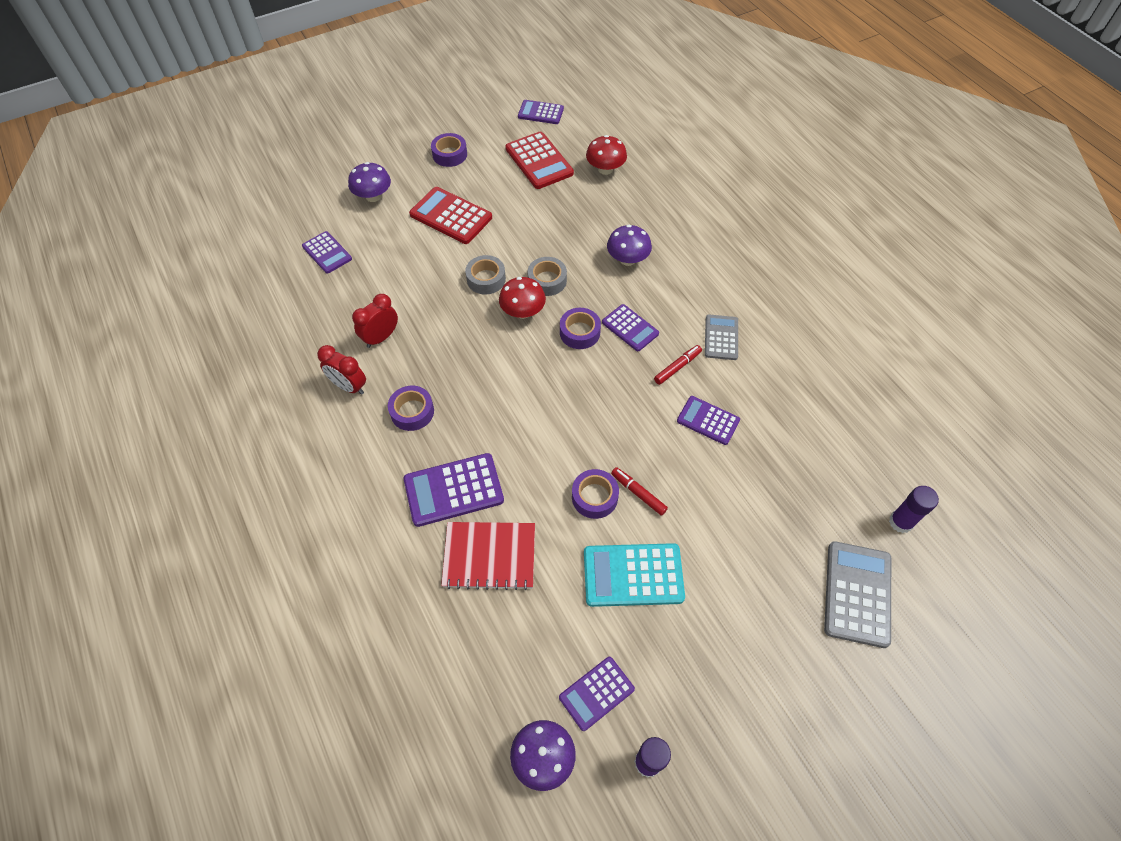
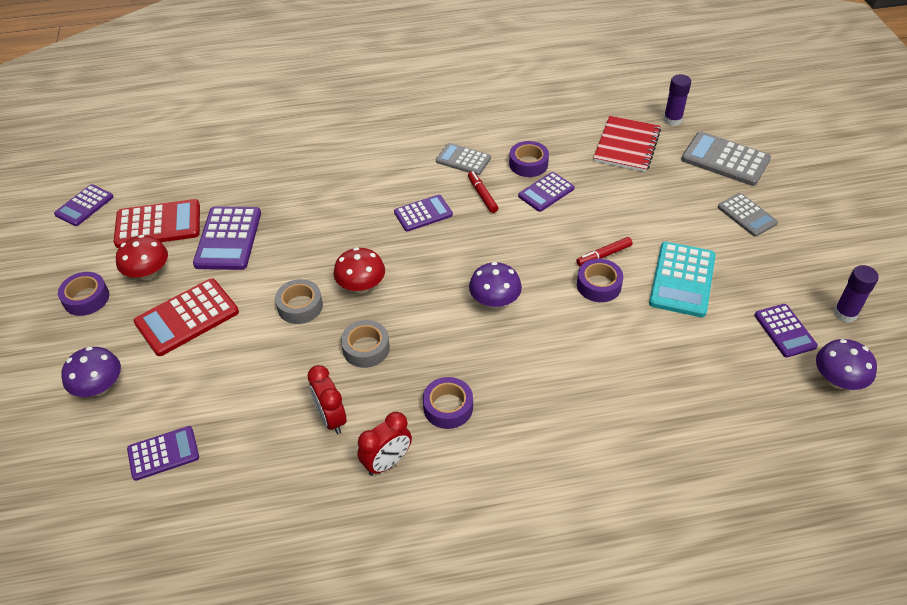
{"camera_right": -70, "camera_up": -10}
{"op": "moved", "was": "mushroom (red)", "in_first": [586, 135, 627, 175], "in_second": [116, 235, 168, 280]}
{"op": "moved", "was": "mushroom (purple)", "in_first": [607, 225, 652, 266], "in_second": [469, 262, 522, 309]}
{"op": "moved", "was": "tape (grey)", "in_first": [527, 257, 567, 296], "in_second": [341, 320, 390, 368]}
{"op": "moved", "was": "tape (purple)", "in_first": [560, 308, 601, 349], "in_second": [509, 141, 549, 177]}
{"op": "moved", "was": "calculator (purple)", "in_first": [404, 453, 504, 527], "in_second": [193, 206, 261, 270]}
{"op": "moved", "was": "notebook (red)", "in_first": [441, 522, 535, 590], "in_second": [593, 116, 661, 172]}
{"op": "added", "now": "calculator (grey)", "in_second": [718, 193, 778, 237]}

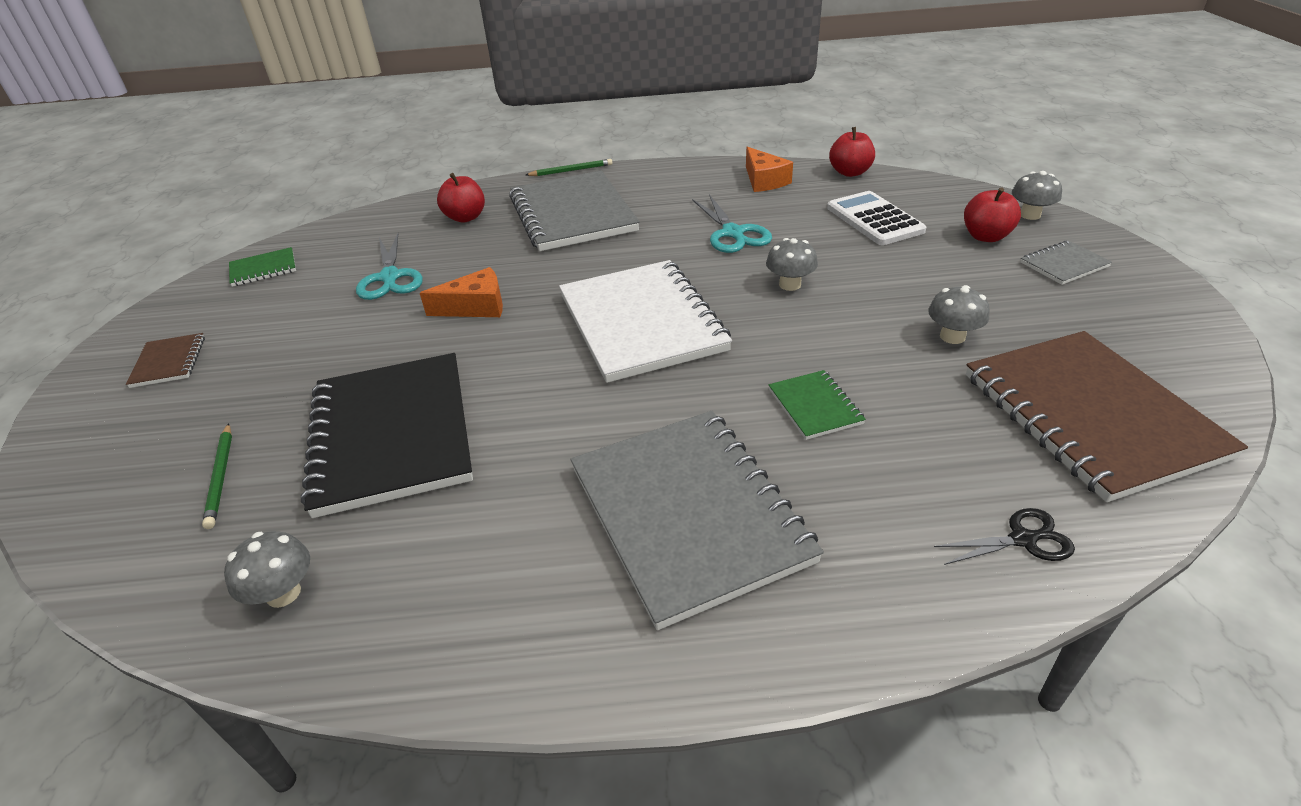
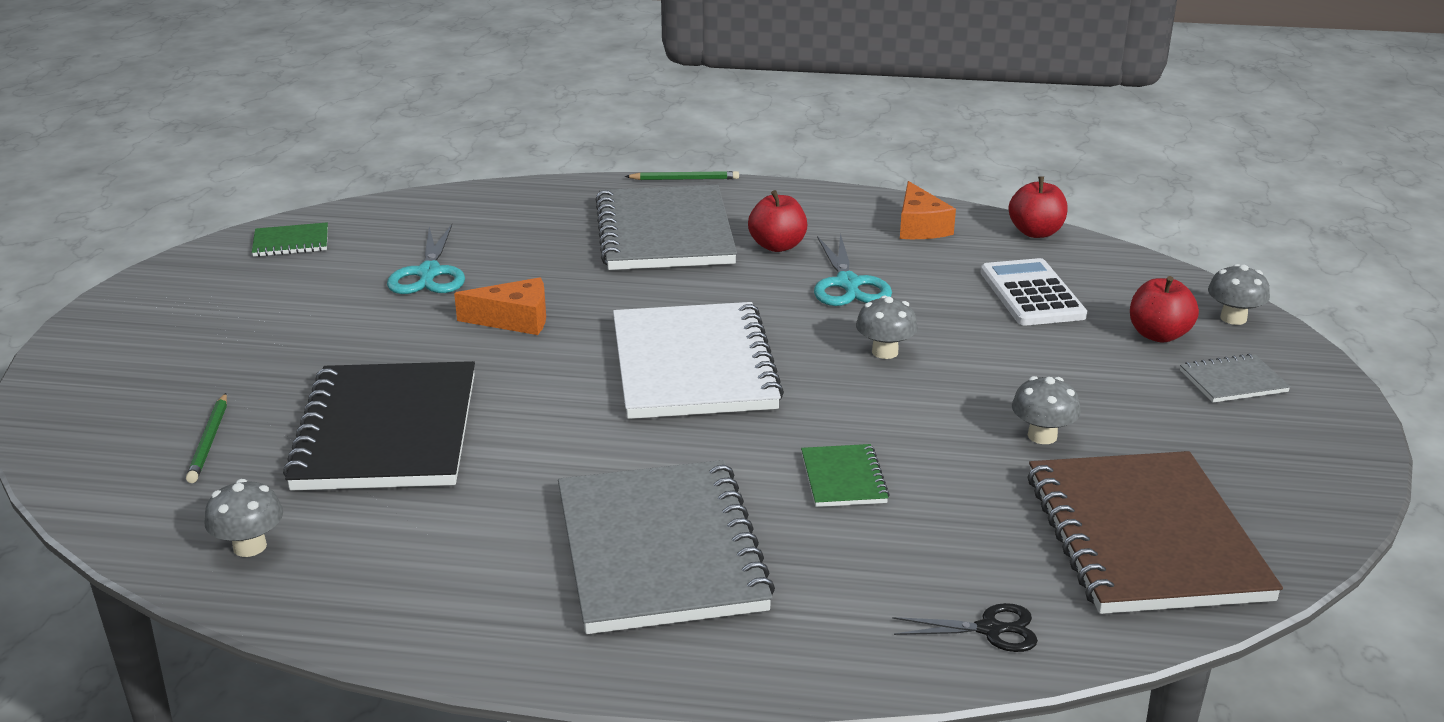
{"camera_right": 10, "camera_up": -10}
{"op": "moved", "was": "apple (red)", "in_first": [437, 173, 485, 222], "in_second": [748, 190, 807, 252]}
{"op": "removed", "was": "notebook (brown)", "in_first": [126, 333, 205, 388]}

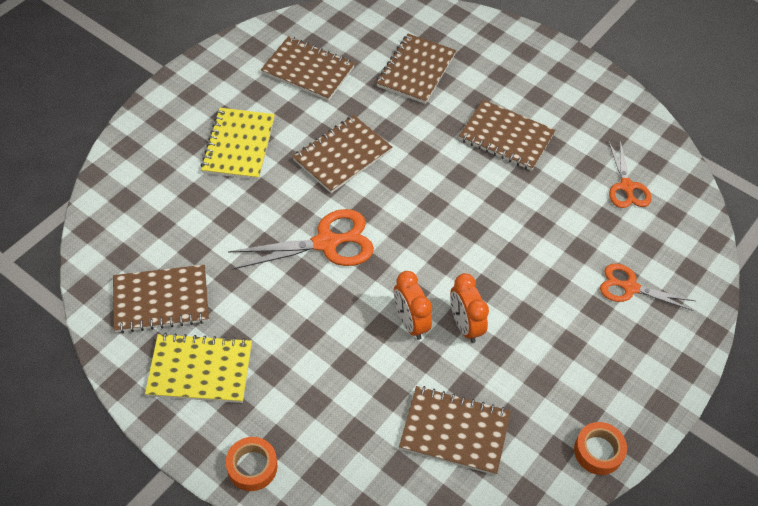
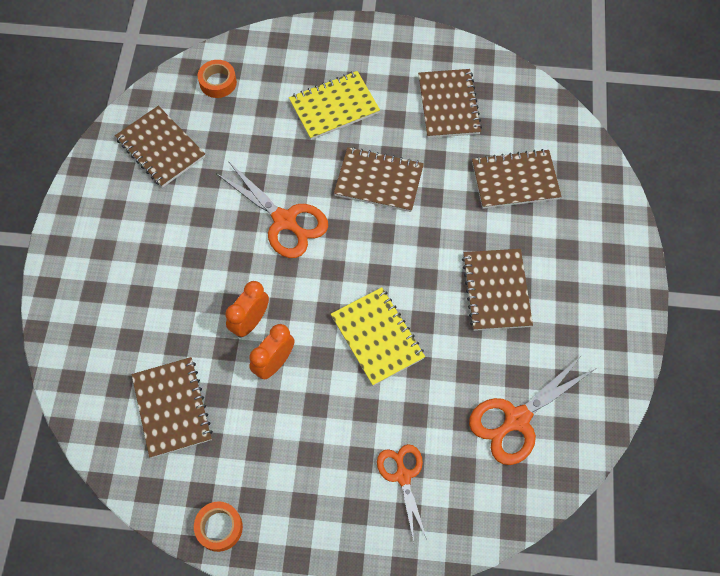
{"camera_right": 60, "camera_up": 10}
{"op": "resized", "was": "scissors (orange)", "in_first": [608, 140, 652, 208], "in_second": [469, 354, 595, 465], "ratio": 1.54}
{"op": "moved", "was": "notebook (yellow)", "in_first": [145, 333, 252, 403], "in_second": [331, 287, 425, 386]}
{"op": "moved", "was": "tape (orange)", "in_first": [226, 437, 277, 491], "in_second": [198, 60, 237, 98]}

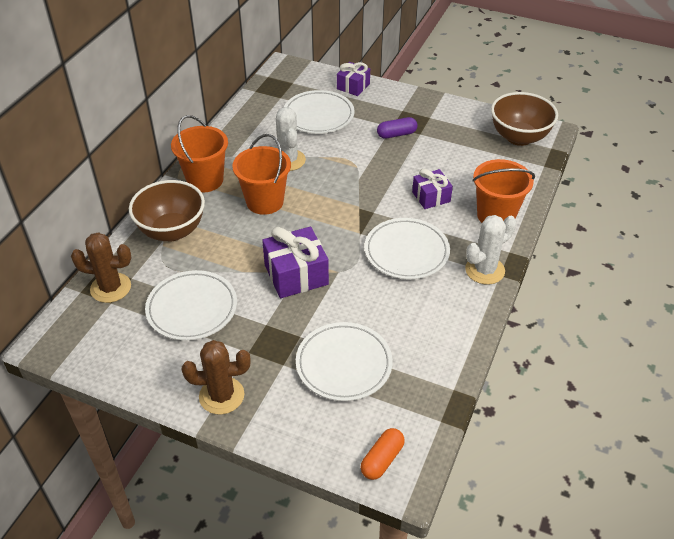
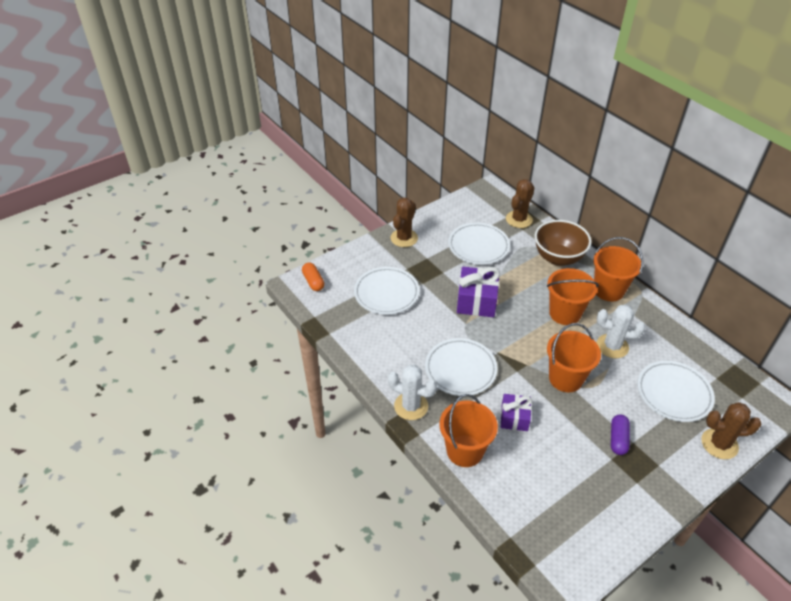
{"camera_right": 120, "camera_up": 0}
{"op": "replaced", "was": "gift (purple)", "now": "cactus (brown)", "in_first": [337, 62, 370, 96], "in_second": [701, 402, 761, 459]}
{"op": "removed", "was": "bowl (brown)", "in_first": [491, 92, 558, 146]}
{"op": "turned", "was": "cactus (white)", "in_first": [465, 215, 516, 284], "in_second": [388, 365, 437, 420], "clockwise": -60}
{"op": "added", "now": "bucket (orange)", "in_second": [547, 323, 601, 392]}

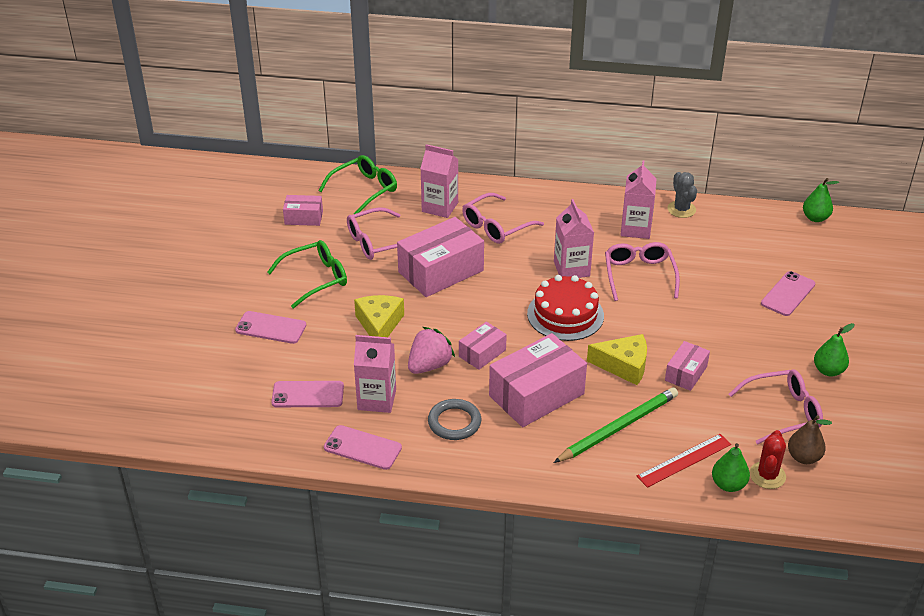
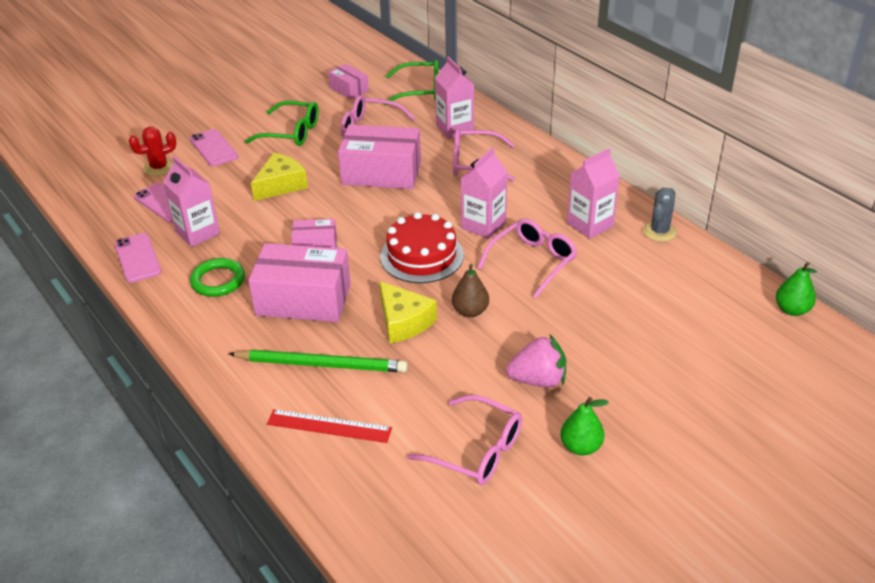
{"camera_right": 45, "camera_up": 0}
{"op": "removed", "was": "phone (pink)", "in_first": [761, 271, 815, 316]}
{"op": "moved", "was": "strawberry (pink)", "in_first": [408, 327, 455, 374], "in_second": [506, 334, 566, 388]}
{"op": "removed", "was": "box (pink)", "in_first": [665, 341, 710, 391]}
{"op": "recoloured", "was": "ring (grey)", "now": "ring (green)", "in_first": [428, 399, 481, 440], "in_second": [190, 258, 245, 297]}
{"op": "moved", "was": "pear (brown)", "in_first": [788, 415, 832, 464], "in_second": [452, 264, 489, 317]}
{"op": "moved", "was": "cactus (red)", "in_first": [749, 430, 786, 489], "in_second": [129, 126, 176, 176]}
{"op": "removed", "was": "pear (green)", "in_first": [712, 443, 750, 492]}

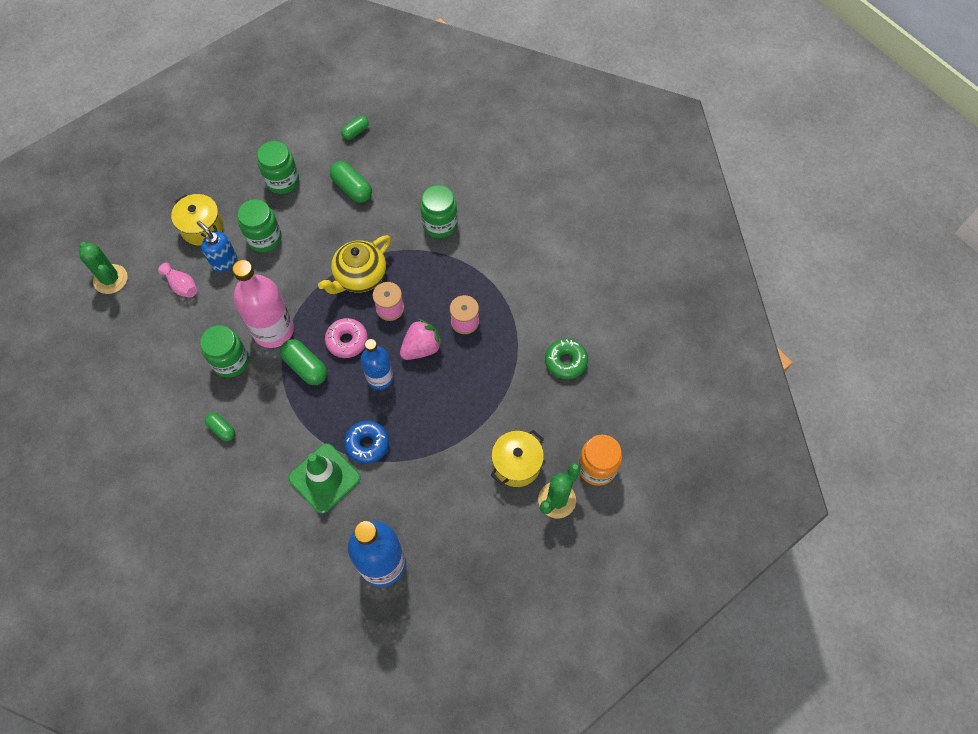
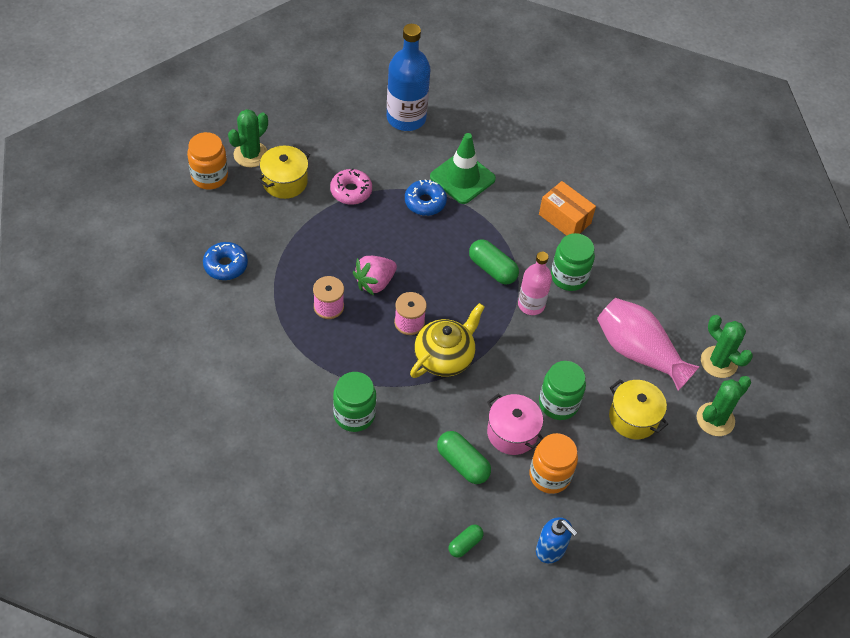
{"camera_right": 175, "camera_up": -10}
{"op": "recoloured", "was": "jar (green)", "now": "jar (orange)", "in_first": [257, 141, 299, 194], "in_second": [529, 433, 578, 494]}
{"op": "moved", "was": "soap dispenser (blue)", "in_first": [197, 221, 237, 272], "in_second": [536, 517, 578, 563]}
{"op": "resized", "was": "bottle (pink)", "in_first": [232, 260, 294, 348], "in_second": [518, 252, 552, 315], "ratio": 0.63}
{"op": "resized", "was": "vase (pink)", "in_first": [158, 263, 197, 298], "in_second": [597, 298, 700, 391], "ratio": 2.1}
{"op": "moved", "was": "donut (pink)", "in_first": [325, 318, 368, 358], "in_second": [330, 168, 372, 205]}
{"op": "removed", "was": "bottle (blue)", "in_first": [361, 339, 393, 390]}
{"op": "recoloured", "was": "donut (green)", "now": "donut (blue)", "in_first": [545, 339, 588, 379], "in_second": [203, 242, 248, 280]}
{"op": "replaced", "was": "capsule (green)", "now": "box (orange)", "in_first": [205, 412, 235, 441], "in_second": [539, 181, 596, 236]}
{"op": "added", "now": "cactus (green)", "in_second": [697, 376, 751, 436]}
{"op": "added", "now": "pot (pink)", "in_second": [487, 394, 543, 455]}

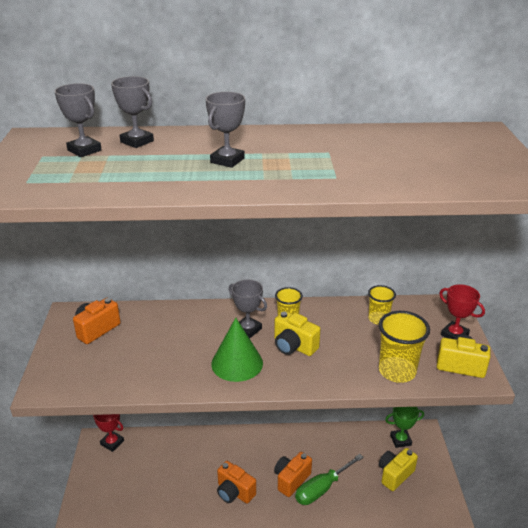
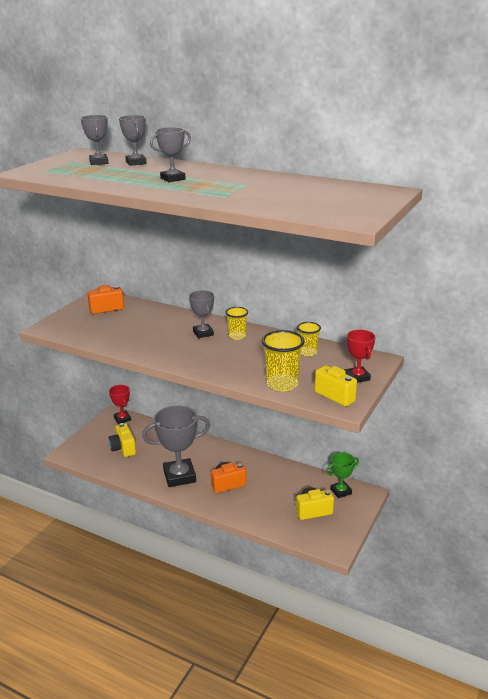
{"camera_right": 30, "camera_up": -5}
{"op": "moved", "was": "camera (yellow)", "in_first": [274, 311, 320, 356], "in_second": [108, 423, 136, 457]}
{"op": "removed", "was": "cone (green)", "in_first": [211, 318, 263, 382]}
{"op": "turned", "was": "trophy (green)", "in_first": [385, 407, 424, 448], "in_second": [326, 452, 359, 498], "clockwise": -45}
{"op": "removed", "was": "screwdriver (green)", "in_first": [295, 454, 364, 505]}
{"op": "replaced", "was": "camera (orange)", "now": "trophy (grey)", "in_first": [217, 461, 256, 504], "in_second": [142, 405, 210, 487]}

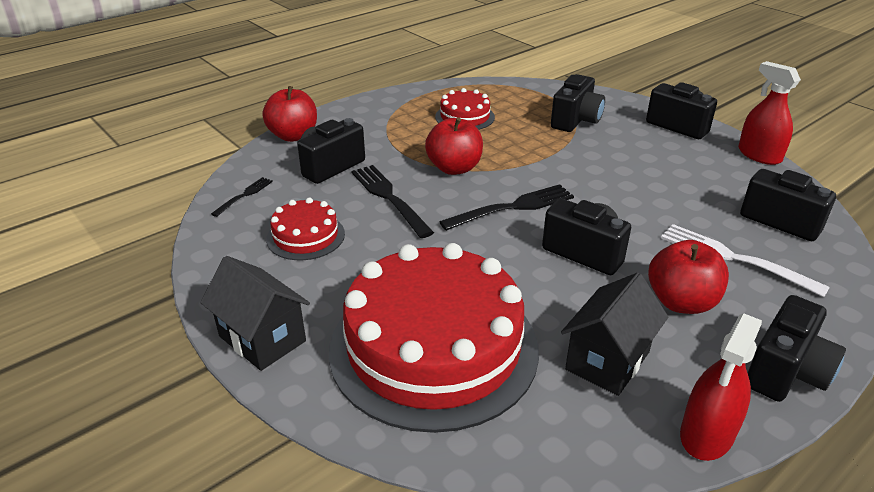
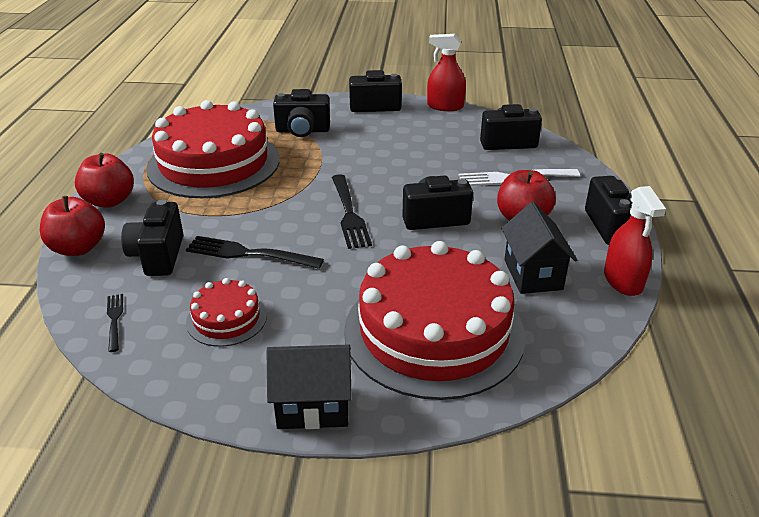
{"camera_right": -45, "camera_up": 0}
{"op": "turned", "was": "camera (black)", "in_first": [551, 74, 605, 132], "in_second": [273, 89, 330, 137], "clockwise": 105}
{"op": "resized", "was": "cake (red)", "in_first": [435, 88, 495, 130], "in_second": [146, 100, 279, 198], "ratio": 2.2}
{"op": "moved", "was": "apple (red)", "in_first": [425, 117, 483, 175], "in_second": [75, 153, 134, 208]}
{"op": "turned", "was": "fork (black)", "in_first": [439, 184, 574, 231], "in_second": [332, 174, 372, 249], "clockwise": 150}

